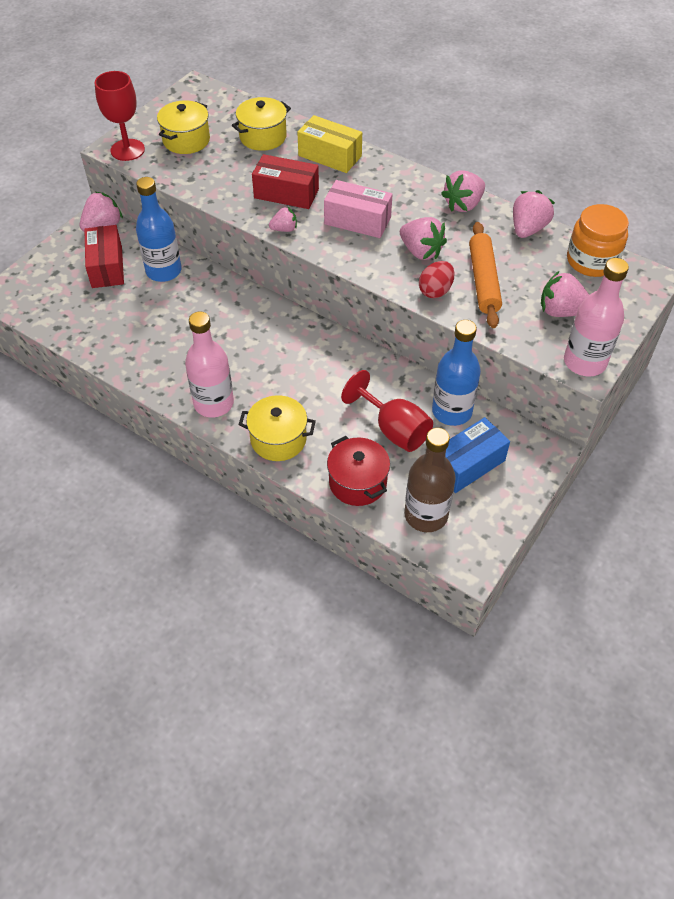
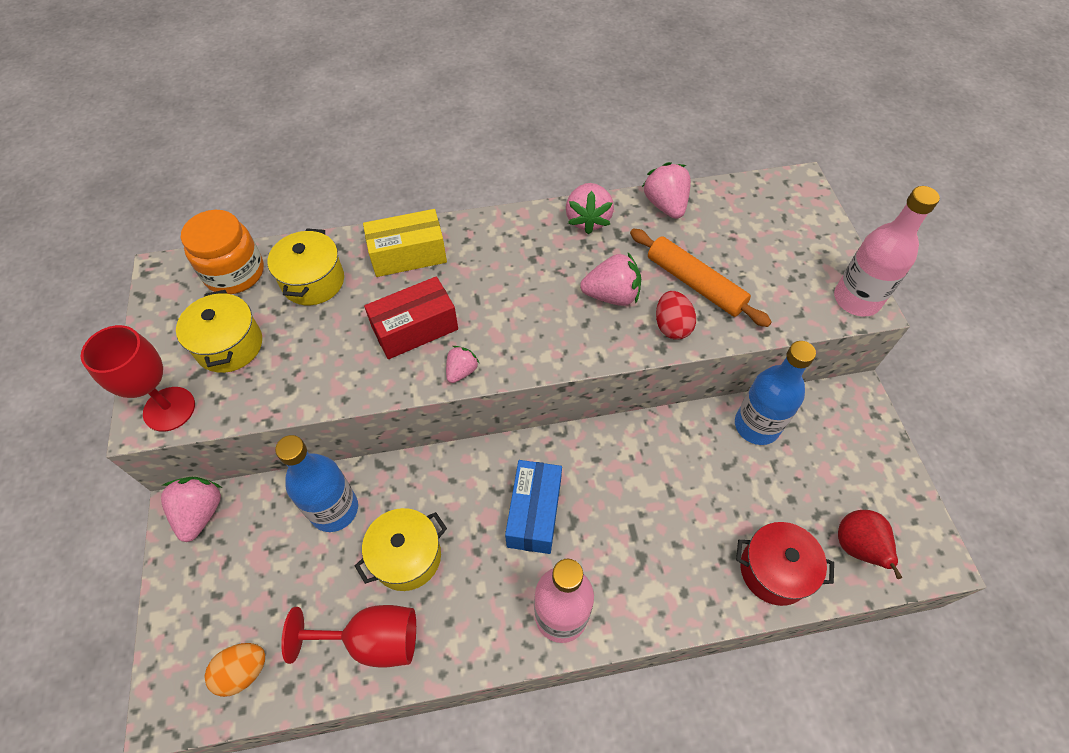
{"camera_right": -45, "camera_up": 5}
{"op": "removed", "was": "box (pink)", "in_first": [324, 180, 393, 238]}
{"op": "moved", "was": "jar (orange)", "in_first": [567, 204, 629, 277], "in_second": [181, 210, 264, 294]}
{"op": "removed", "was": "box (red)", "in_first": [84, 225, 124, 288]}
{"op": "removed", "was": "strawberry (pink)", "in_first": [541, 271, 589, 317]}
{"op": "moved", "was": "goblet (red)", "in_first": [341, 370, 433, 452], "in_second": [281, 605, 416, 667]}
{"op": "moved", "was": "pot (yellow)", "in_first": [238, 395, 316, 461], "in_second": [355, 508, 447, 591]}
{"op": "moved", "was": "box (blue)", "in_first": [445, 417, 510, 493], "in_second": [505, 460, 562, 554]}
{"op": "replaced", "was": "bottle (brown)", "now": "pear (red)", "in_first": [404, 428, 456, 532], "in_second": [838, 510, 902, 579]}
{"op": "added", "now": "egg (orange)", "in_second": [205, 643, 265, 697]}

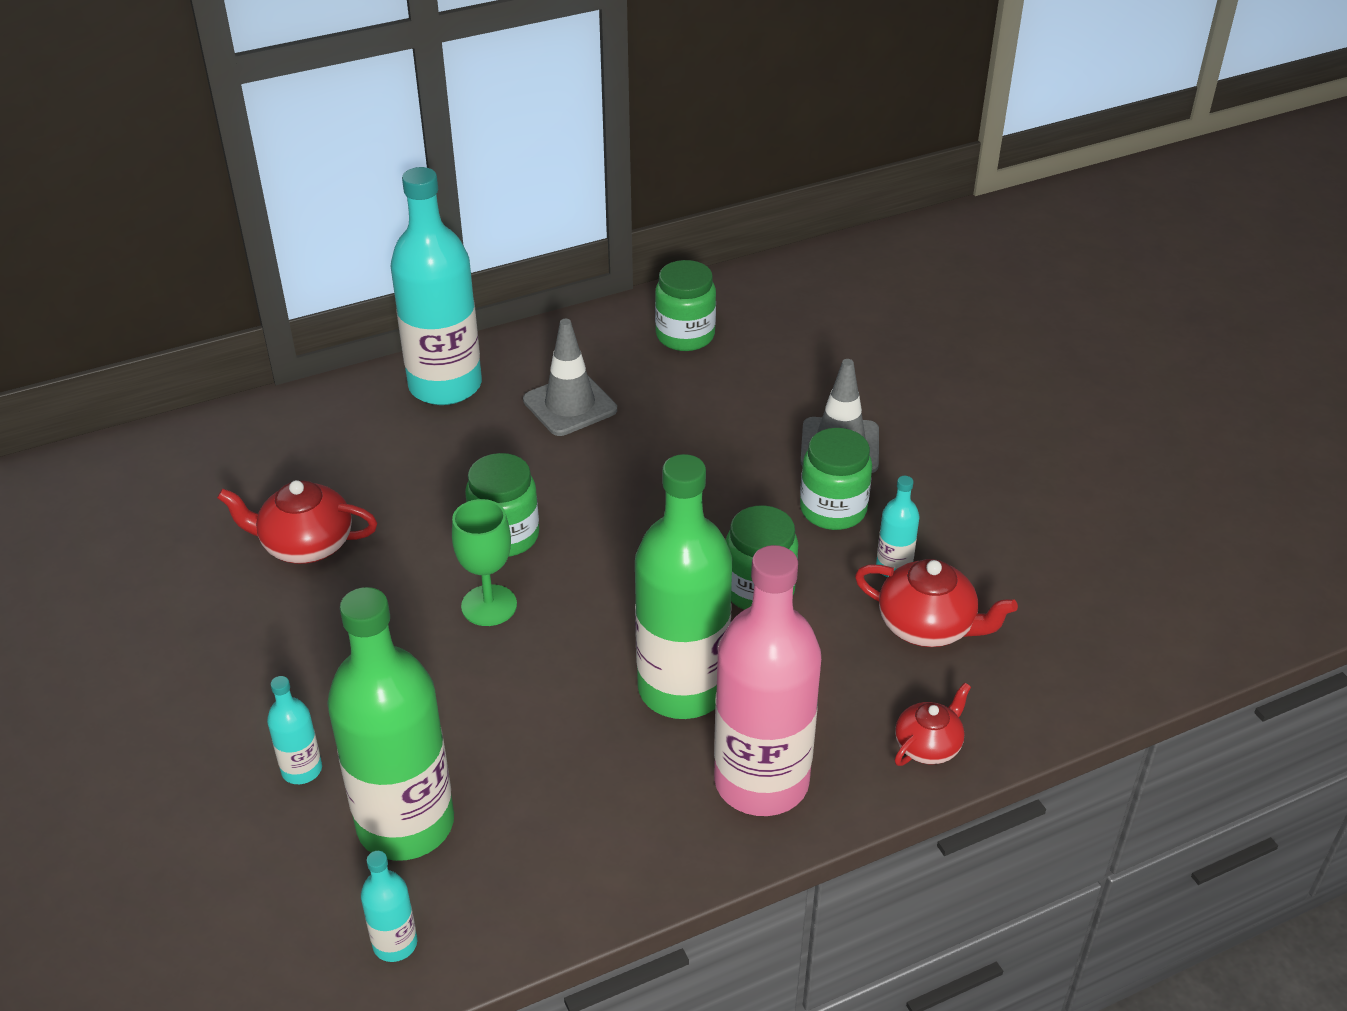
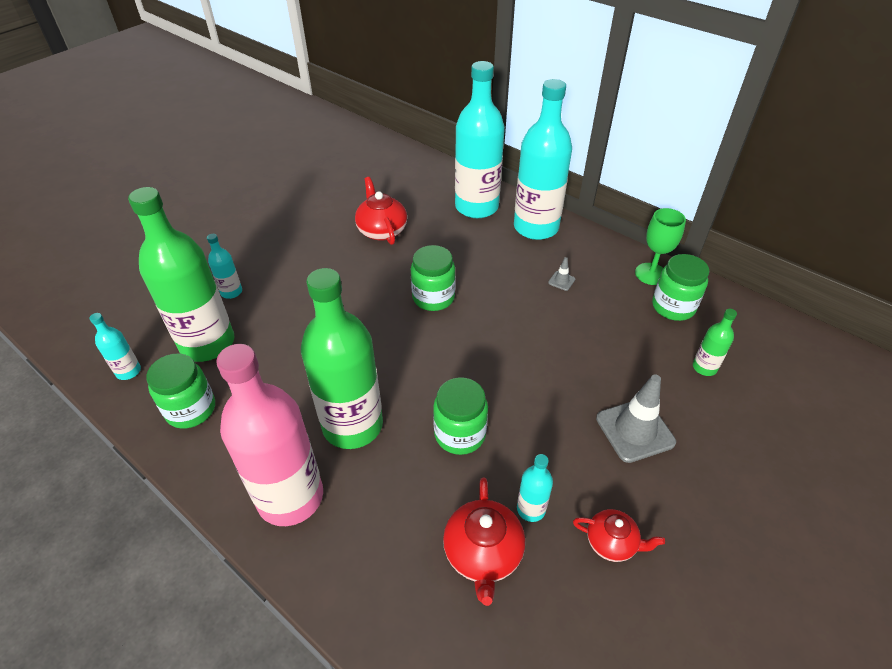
{"camera_right": 65, "camera_up": 5}
{"op": "resized", "was": "traffic cone (grey)", "in_first": [523, 319, 617, 436], "in_second": [548, 257, 575, 291], "ratio": 0.44}
{"op": "moved", "was": "jar (green)", "in_first": [800, 428, 872, 530], "in_second": [146, 353, 215, 429]}
{"op": "moved", "was": "goblet (green)", "in_first": [452, 499, 517, 626], "in_second": [635, 208, 686, 285]}
{"op": "moved", "was": "teapot (red)", "in_first": [895, 683, 971, 766], "in_second": [573, 509, 665, 562]}
{"op": "added", "now": "bottle (turquoise)", "in_second": [455, 61, 505, 218]}
{"op": "added", "now": "bottle (green)", "in_second": [693, 309, 737, 376]}

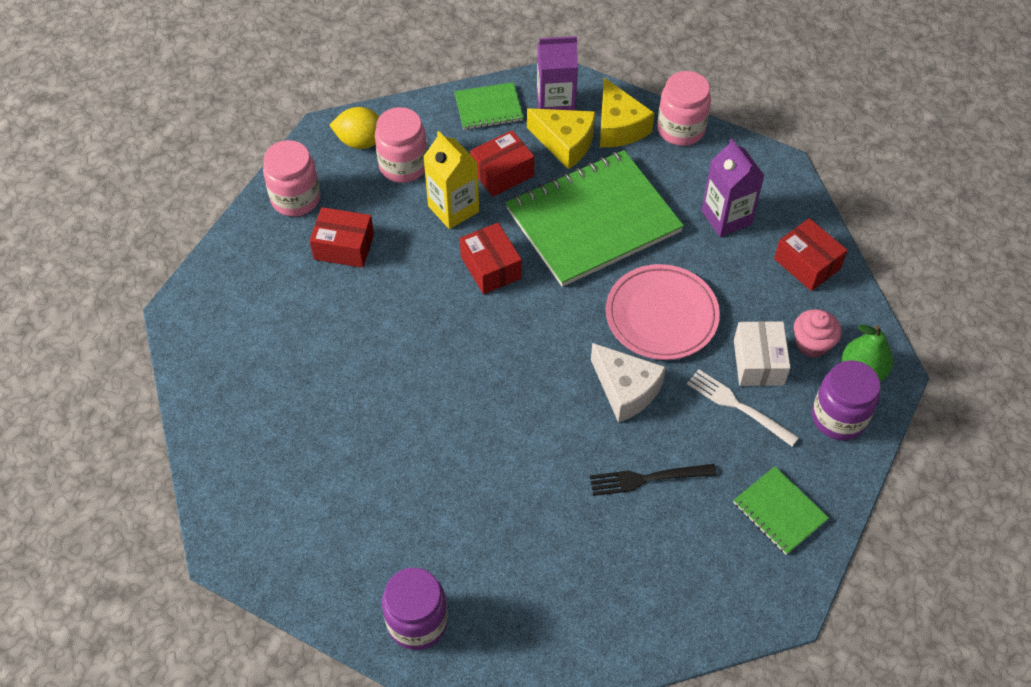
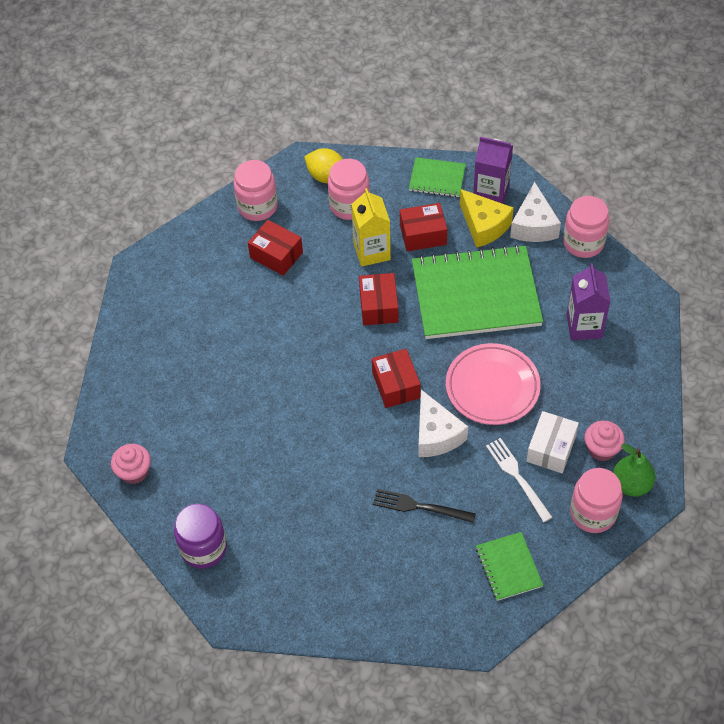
{"camera_right": 25, "camera_up": 0}
{"op": "recoloured", "was": "cheese (yellow)", "now": "cheese (white)", "in_first": [600, 78, 655, 147], "in_second": [510, 182, 561, 242]}
{"op": "moved", "was": "box (red)", "in_first": [774, 218, 848, 291], "in_second": [372, 349, 421, 408]}
{"op": "recoloured", "was": "jar (purple)", "now": "jar (pink)", "in_first": [812, 360, 880, 440], "in_second": [570, 468, 623, 533]}
{"op": "added", "now": "cupcake (pink)", "in_second": [111, 444, 151, 484]}

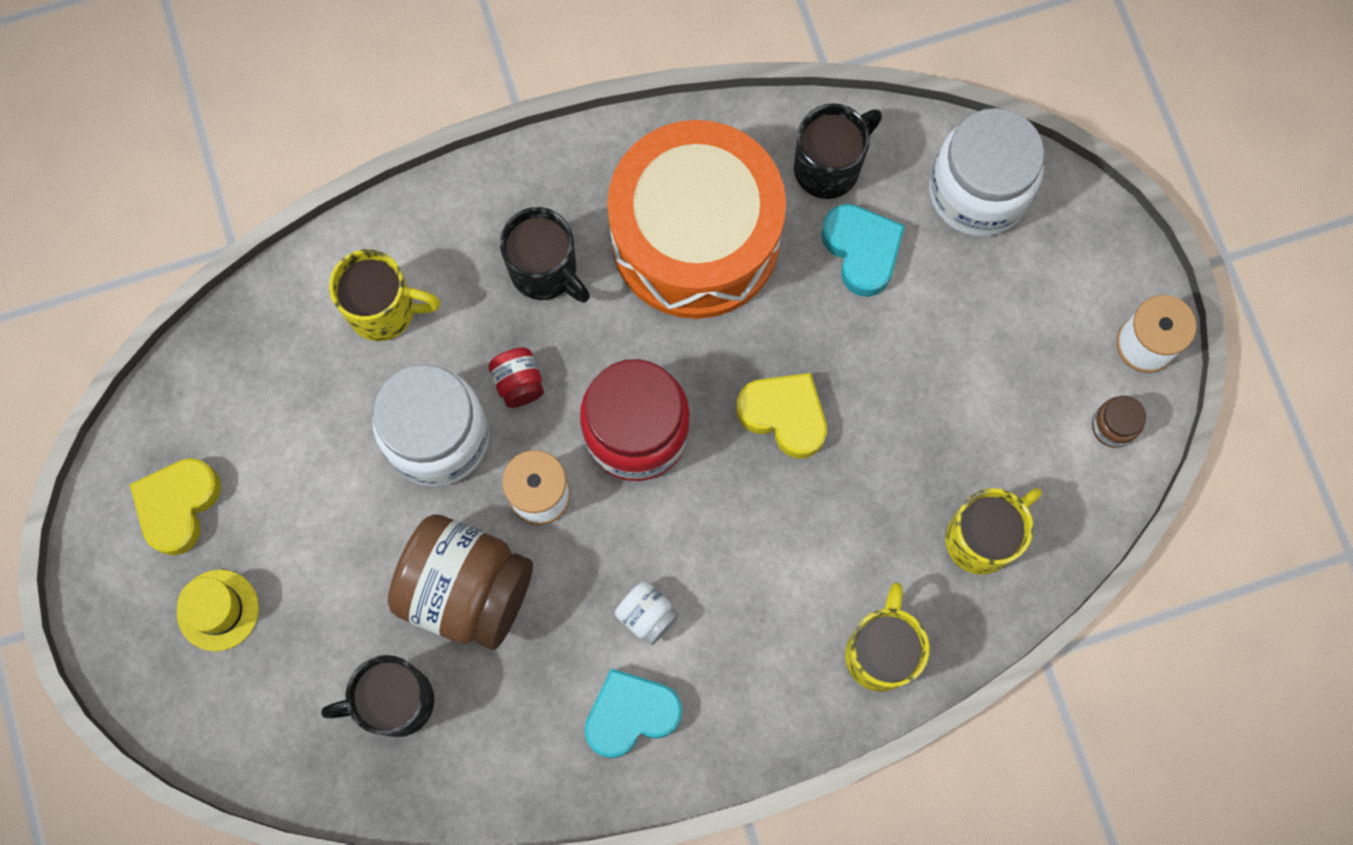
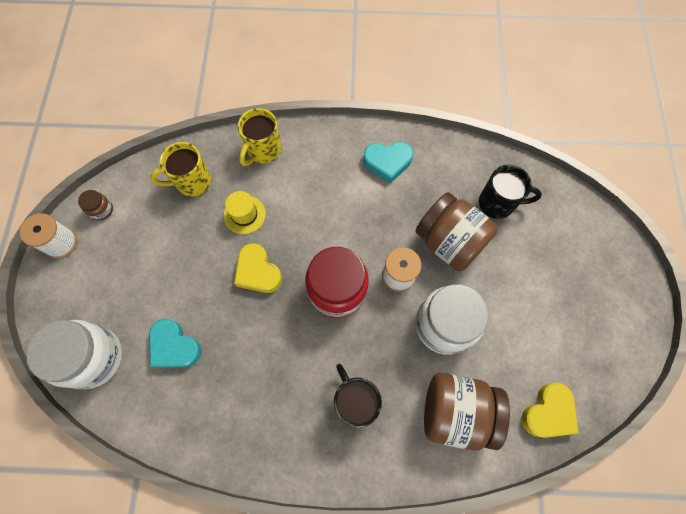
{"camera_right": -160, "camera_up": -5}
{"op": "removed", "was": "mug (black)", "in_first": [794, 103, 882, 199]}
{"op": "removed", "was": "drum (orange)", "in_first": [607, 120, 786, 319]}
{"op": "turned", "was": "heart (turquoise)", "in_first": [821, 204, 905, 297], "in_second": [149, 319, 202, 368], "clockwise": -45}
{"op": "replaced", "was": "mug (yellow)", "now": "jar (brown)", "in_first": [329, 249, 441, 341], "in_second": [424, 373, 510, 450]}
{"op": "removed", "was": "jar (red)", "in_first": [488, 348, 544, 408]}
{"op": "moved", "was": "heart (yellow)", "in_first": [130, 458, 221, 556], "in_second": [522, 383, 579, 438]}
{"op": "moved", "was": "hat (yellow)", "in_first": [177, 569, 259, 651], "in_second": [224, 191, 266, 234]}
{"op": "removed", "was": "jar (white)", "in_first": [615, 581, 679, 645]}

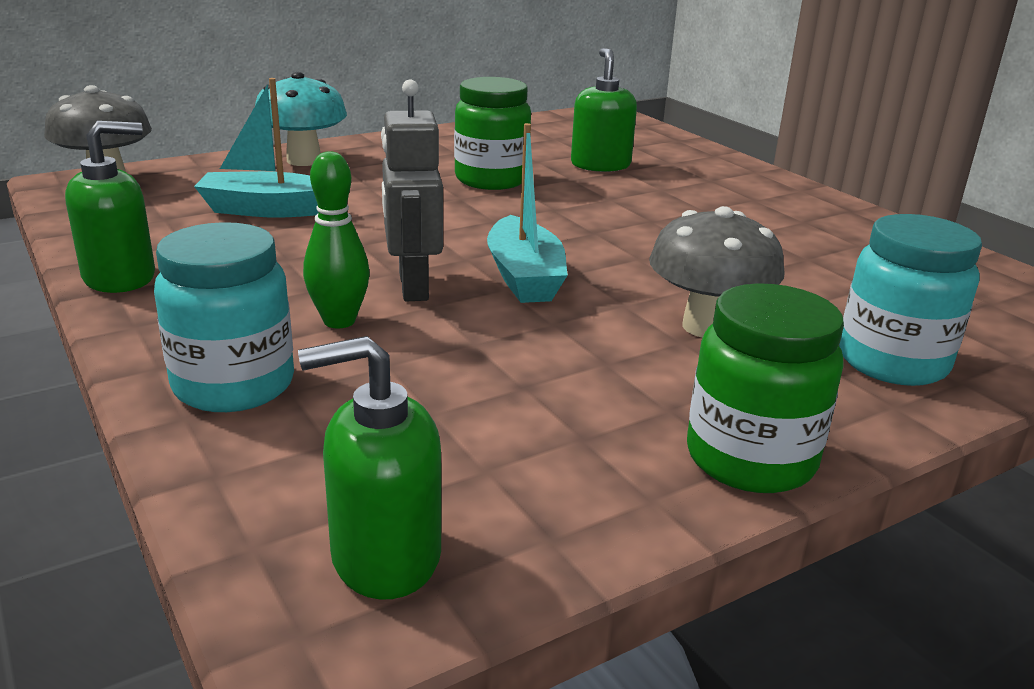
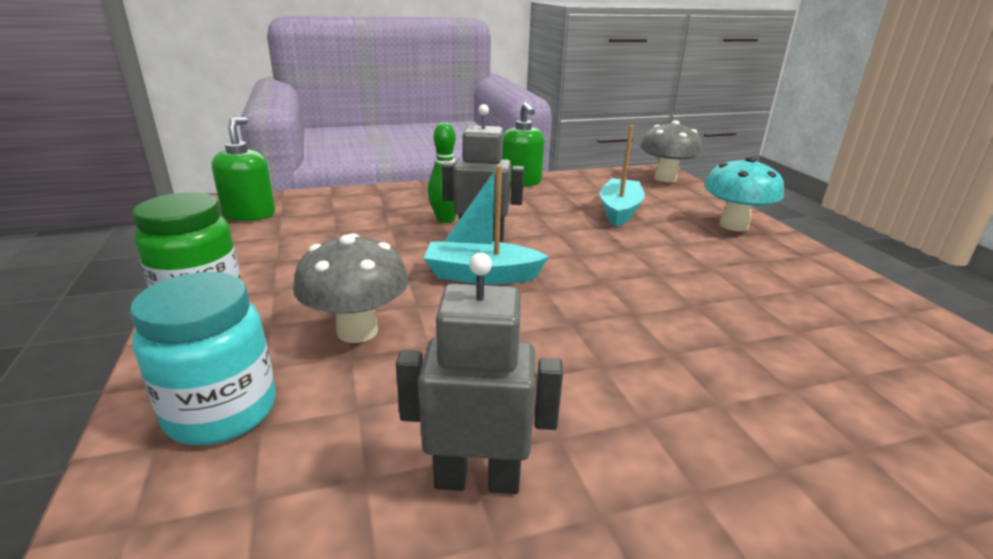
{"camera_right": 105, "camera_up": 0}
{"op": "removed", "was": "soap dispenser (green)", "in_first": [571, 48, 637, 172]}
{"op": "removed", "was": "jar (green)", "in_first": [454, 77, 531, 190]}
{"op": "removed", "was": "jar (turquoise)", "in_first": [154, 222, 294, 412]}
{"op": "added", "now": "robot (grey)", "in_second": [396, 253, 563, 494]}

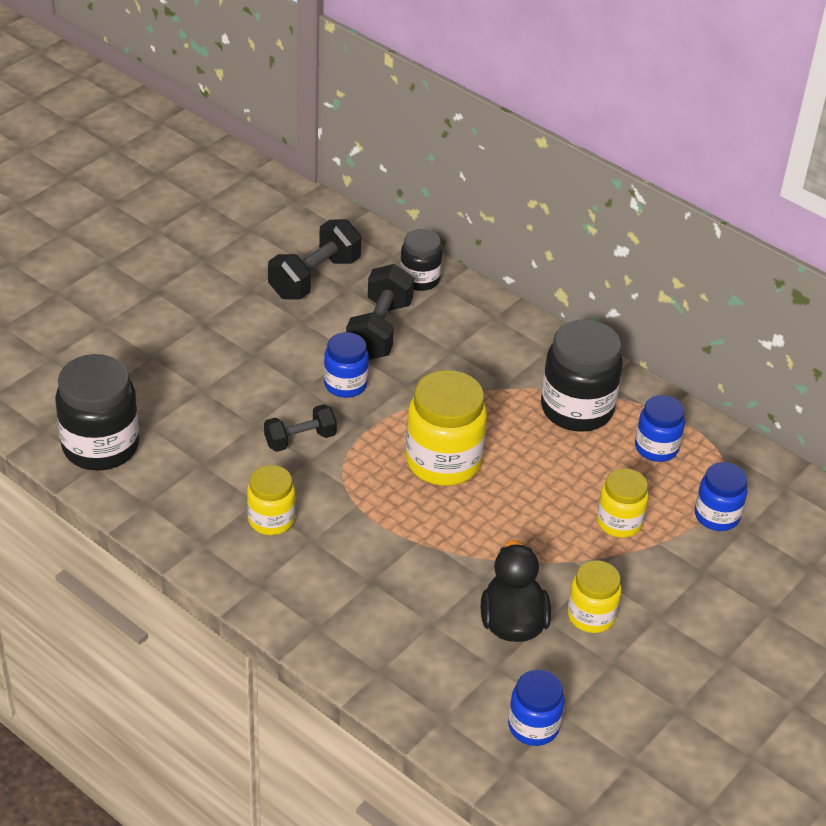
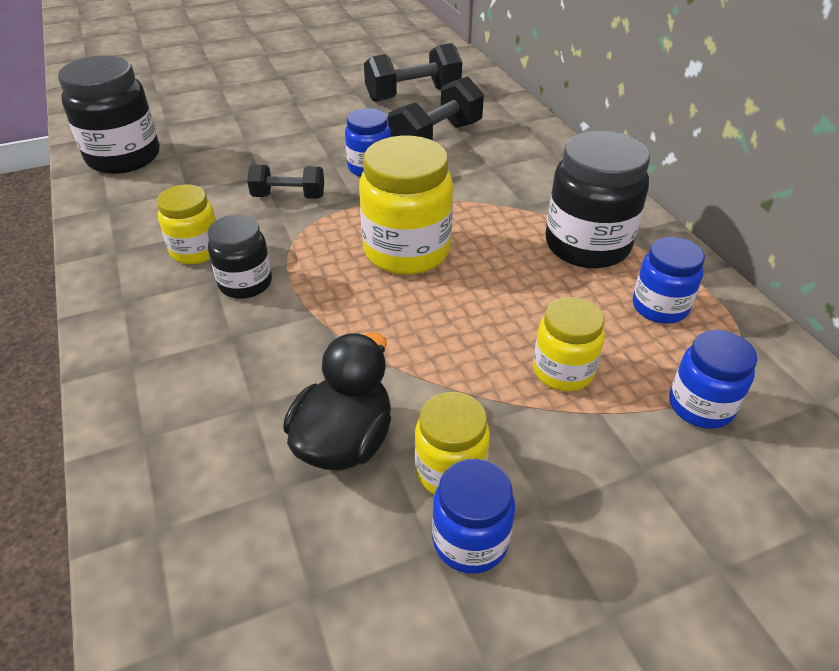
{"camera_right": 30, "camera_up": 0}
{"op": "moved", "was": "jar (black)", "in_first": [400, 229, 442, 291], "in_second": [207, 215, 272, 299]}
{"op": "moved", "was": "jar (blue)", "in_first": [508, 670, 565, 746], "in_second": [432, 459, 515, 574]}

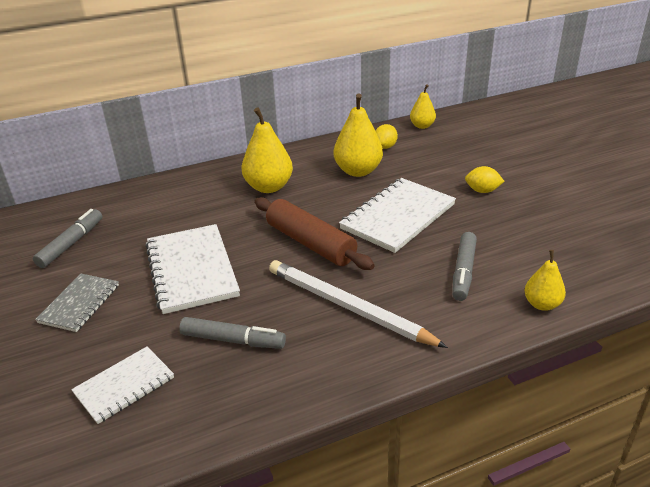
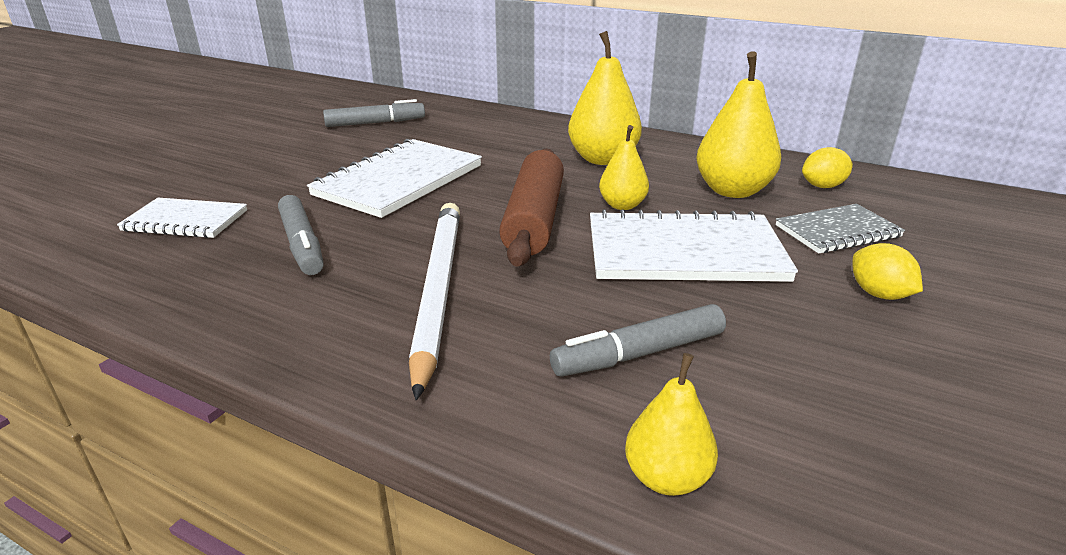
{"camera_right": 50, "camera_up": -5}
{"op": "moved", "was": "pear (yellow)", "in_first": [410, 84, 436, 129], "in_second": [599, 125, 649, 210]}
{"op": "moved", "was": "notebook (grey)", "in_first": [35, 274, 119, 332], "in_second": [776, 204, 905, 254]}

